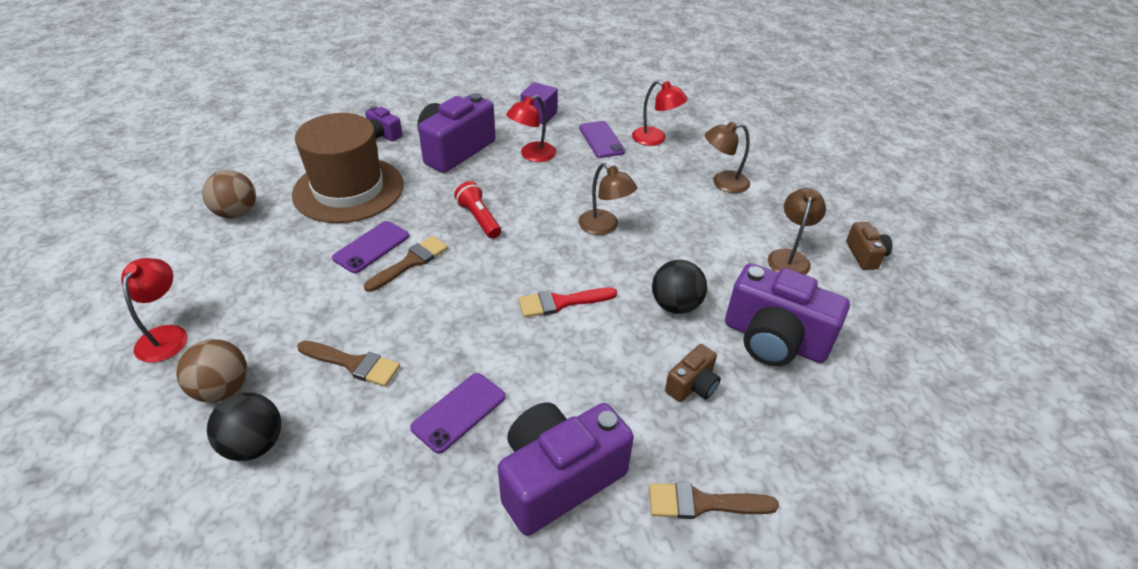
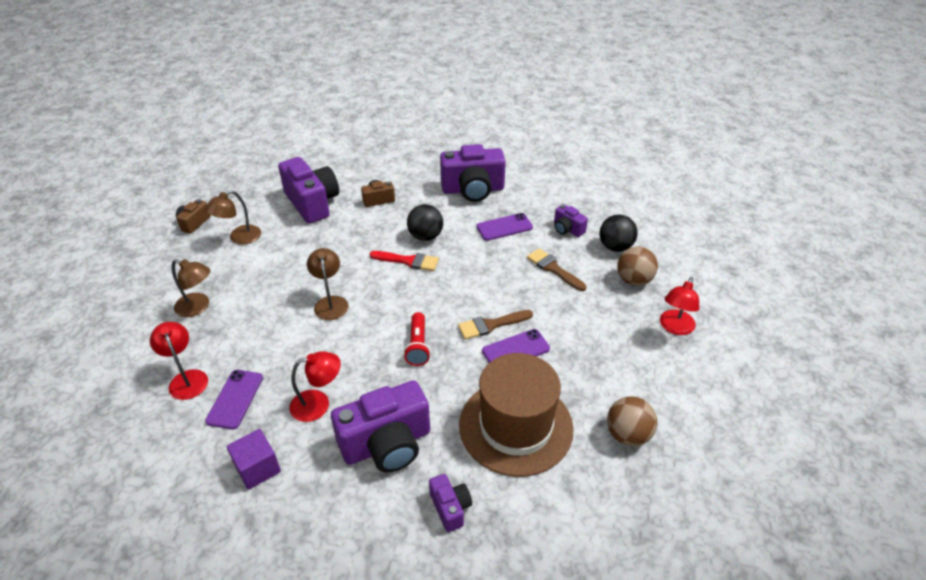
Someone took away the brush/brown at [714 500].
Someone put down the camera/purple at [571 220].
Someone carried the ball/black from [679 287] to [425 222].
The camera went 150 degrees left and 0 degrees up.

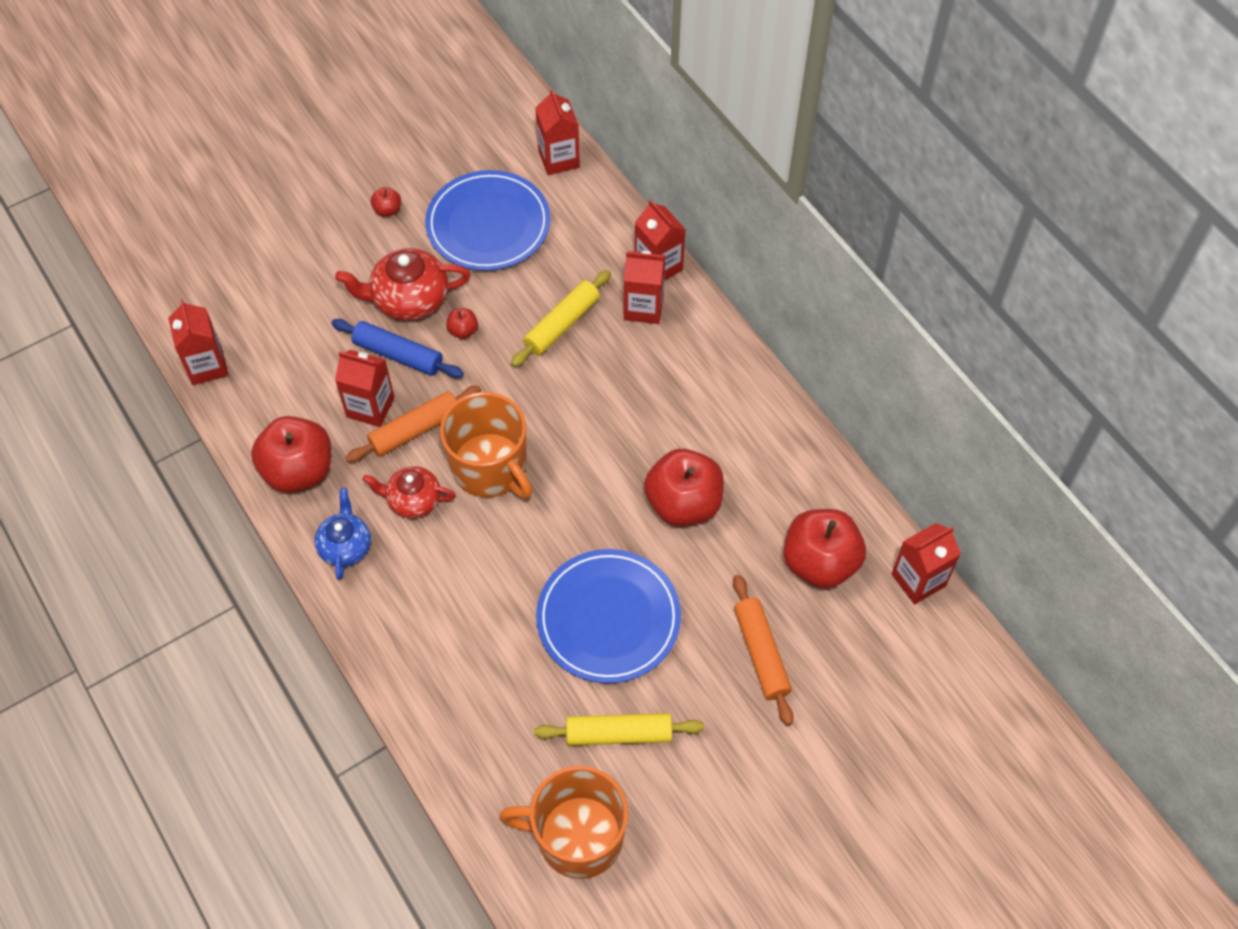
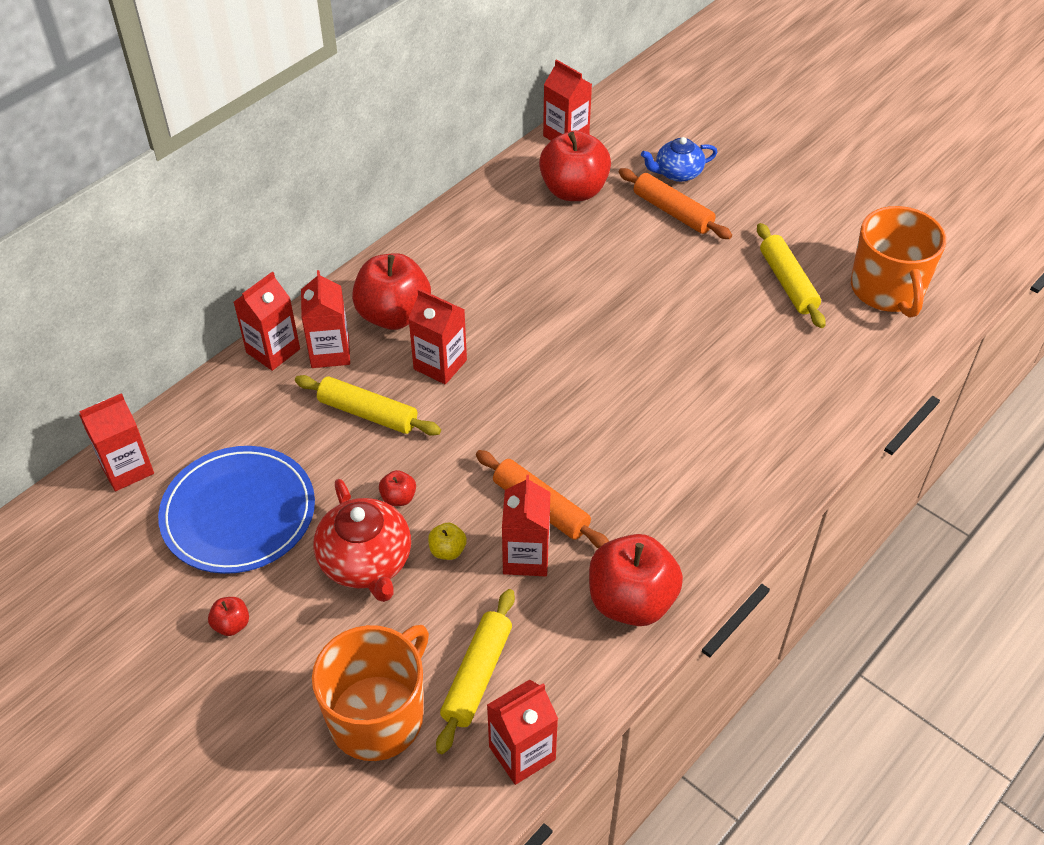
Someone took away the teapot/red at [409 492].
Someone took away the plate/blue at [608 616].
Someone put down the carton/red at [437 337].
Someone put down the rolling pin/yellow at [475 671].
Someone carried the teapot/blue from [343 534] to [679 159].
Someone carried the mug/orange from [486 445] to [370 693].
Someone carried the apple/red from [684 488] to [391 291].
Someone swapped the rolling pin/blue at [397 348] for the apple/yellow at [447 541].
Someone rotated the rolling pin/orange at [763 650] by 75 degrees clockwise.
The camera went 105 degrees left and 10 degrees down.

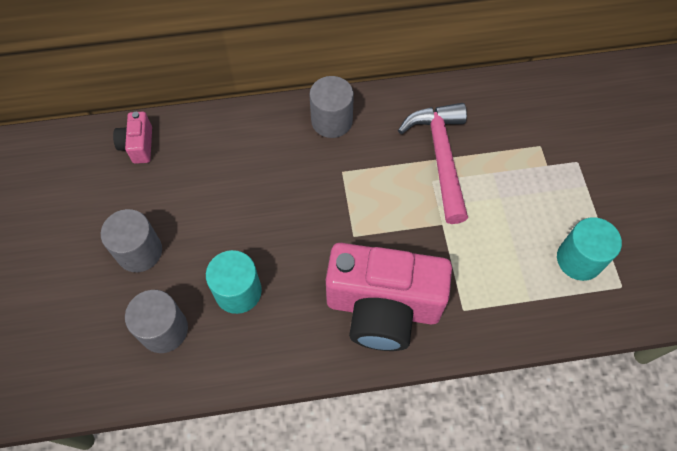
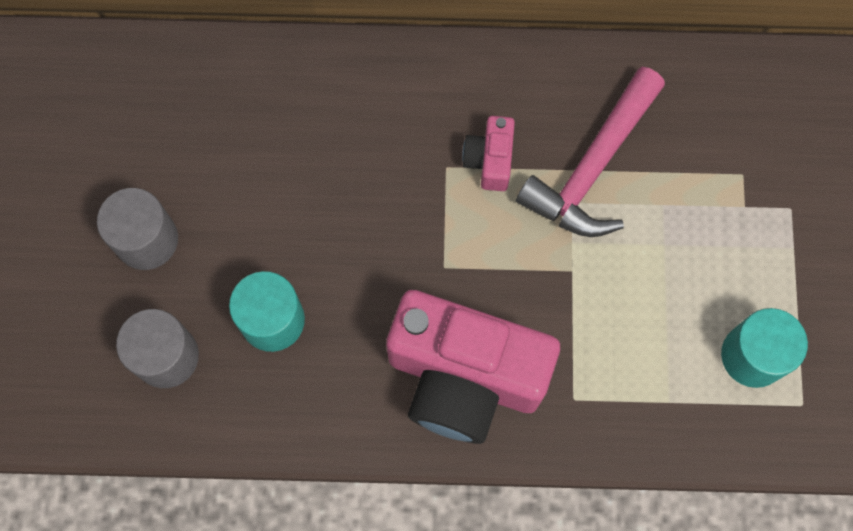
Someone took away the cylinder/grey at [331 107].
Someone carried the camera/pink from [132 138] to [488 153].
Someone rotated the hammer/pink at [433 163] by 150 degrees counterclockwise.
The camera went 10 degrees right and 10 degrees up.

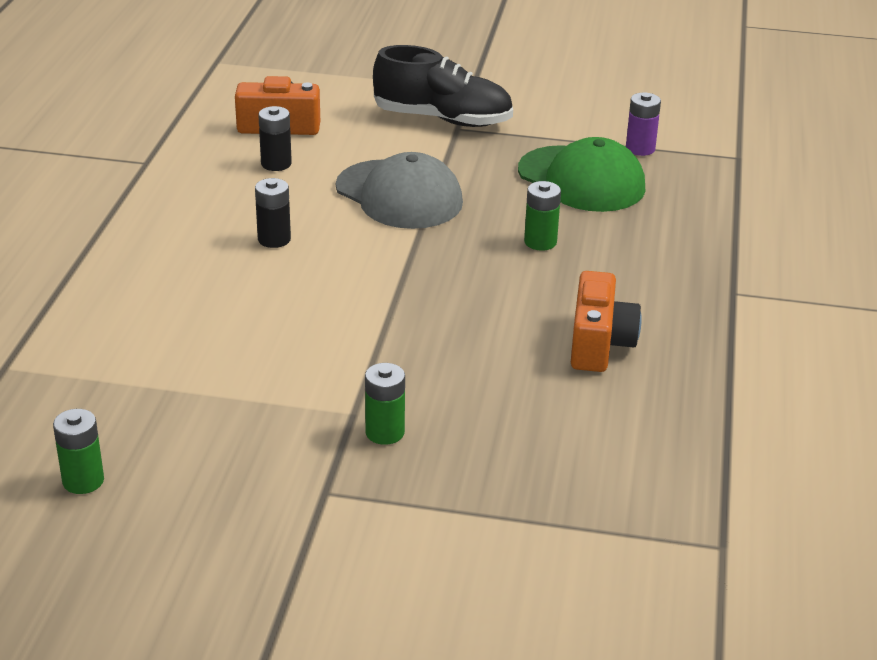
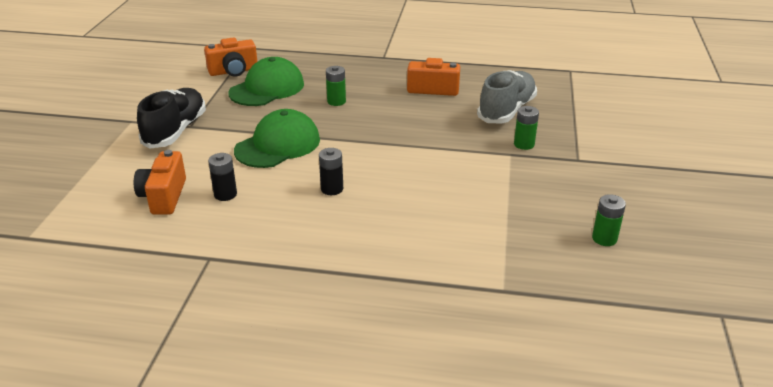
Someone put down the shoe/grey at [507 97].
Someone swapped the battery/purple at [643 124] for the camera/orange at [230 57].
Someone repainted the cap/grey at [399 190], which became the cap/green at [277 138].
The camera went 90 degrees left and 0 degrees up.

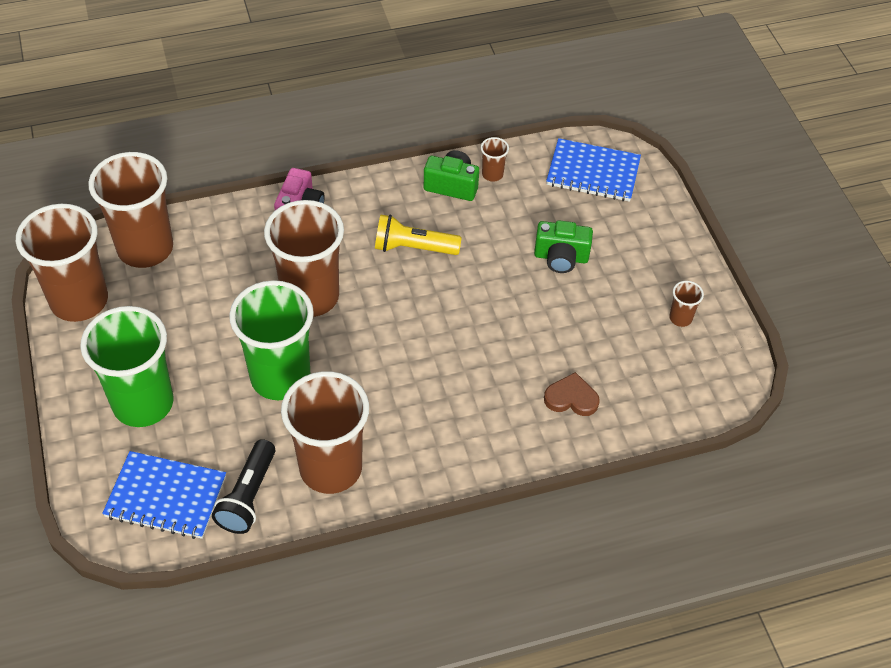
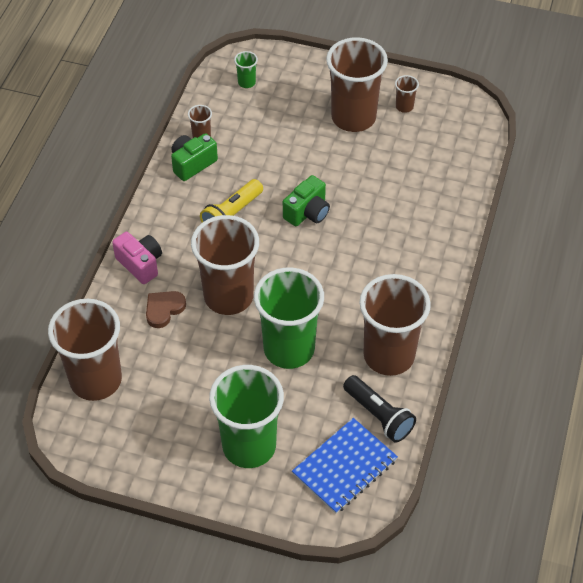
Someone carried the cup/brown from [62 263] to [357 84].
Someone carried the camera/green from [563 246] to [306 200].
Someone carried the heart/brown from [572 394] to [166 309].
Someone swapped the notebook/blue at [593 170] for the cup/green at [246 69].
The camera went 55 degrees left and 0 degrees up.

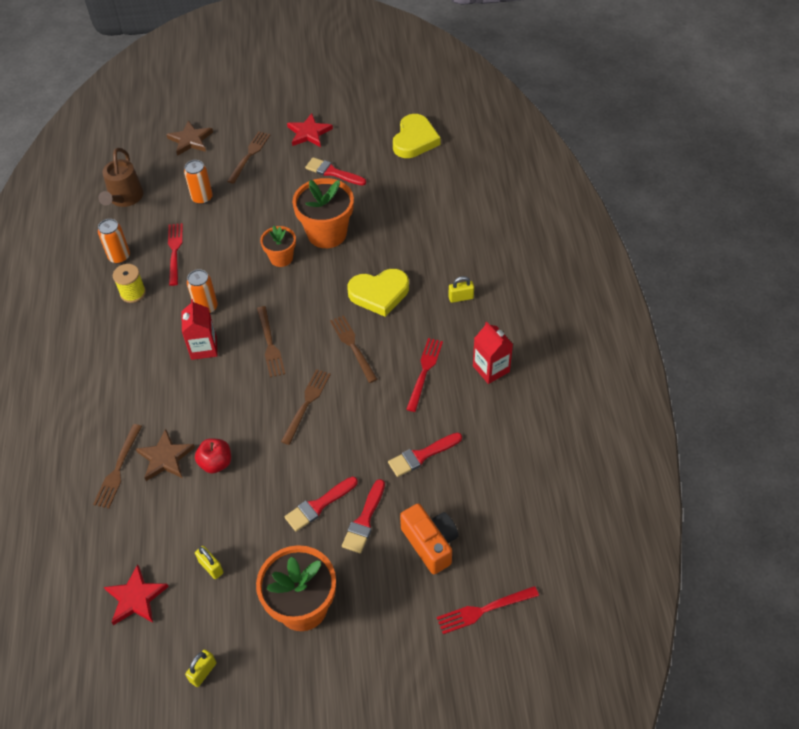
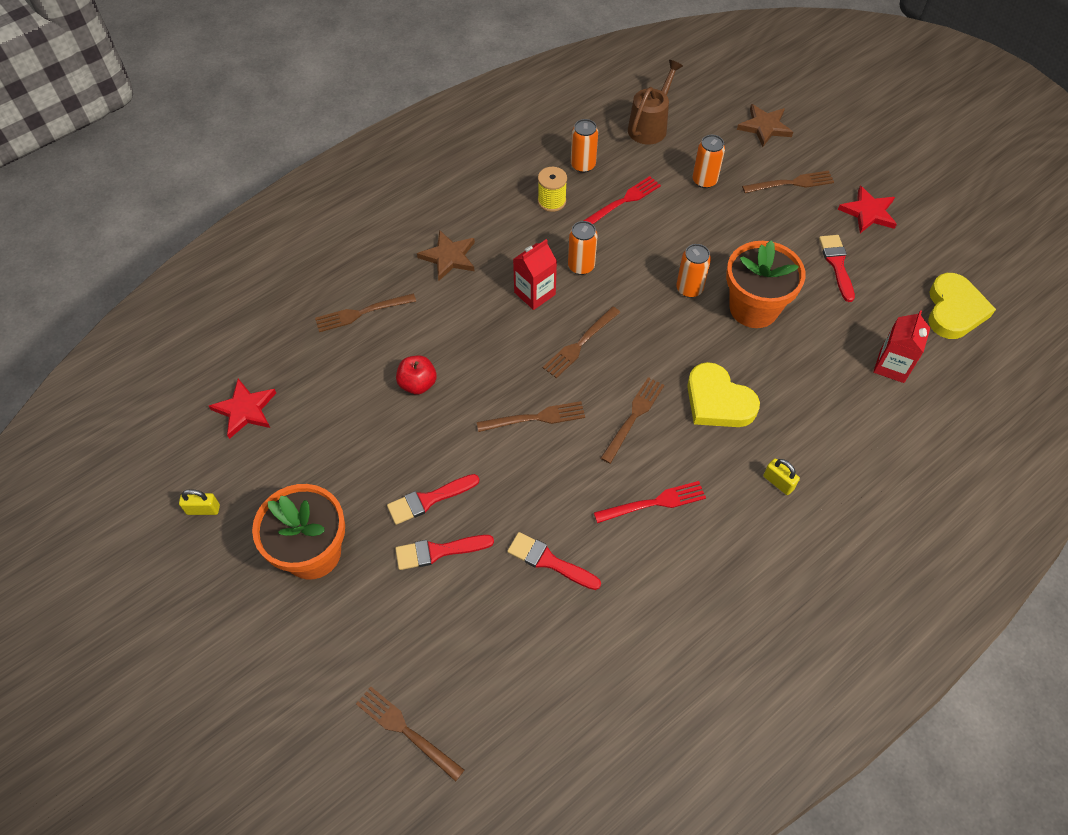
Someone took away the padlock/yellow at [209 562].
Someone took away the camera/orange at [429 539].
Someone carried the star/brown from [165 455] to [446 255].
Someone carried the carton/red from [493 352] to [901 346].
Someone swapped the flower pot/orange at [278 246] for the can/orange at [693 271].
Someone repainted the fork/red at [488 610], which became the fork/brown at [410 734].
Someone rotated the watering can/brown at [121 177] by 150 degrees clockwise.
Someone rotated the brush/red at [321 504] by 45 degrees counterclockwise.
Someone rotated the heart/yellow at [417 136] by 60 degrees counterclockwise.
The camera went 55 degrees right and 5 degrees up.

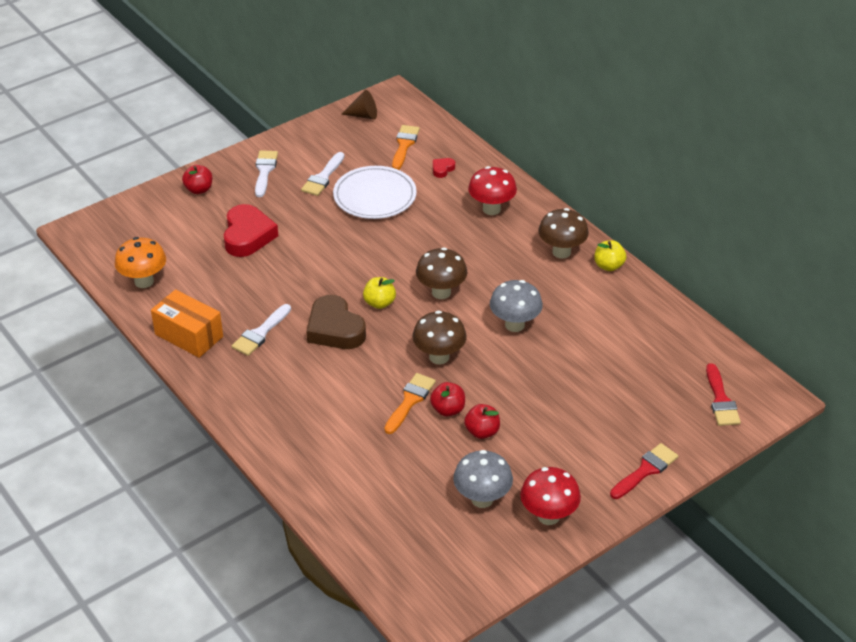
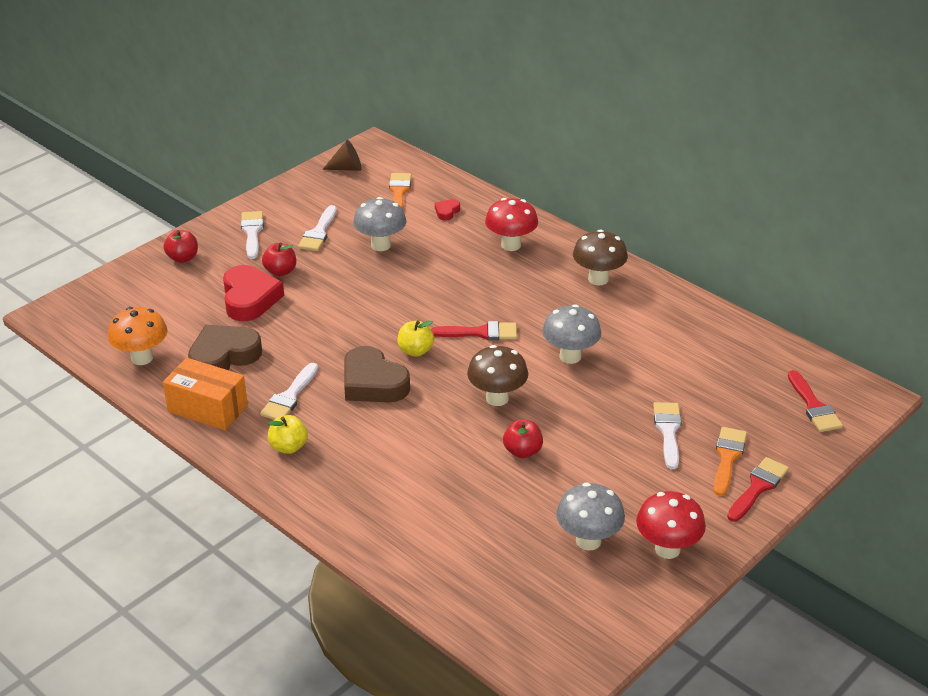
Someone put down the heart/brown at [225 347].
Someone put down the brush/white at [667 435].
Someone carried the brush/orange from [410 403] to [730 461].
Someone carried the apple/red from [482 421] to [279 259].
Someone carried the apple/yellow from [610 255] to [288 434].
Someone swapped the plate/white at [375 192] for the mushroom/grey at [379 224].
Someone swapped the mushroom/brown at [441 273] for the brush/red at [474 330].
The camera went 10 degrees left and 5 degrees down.

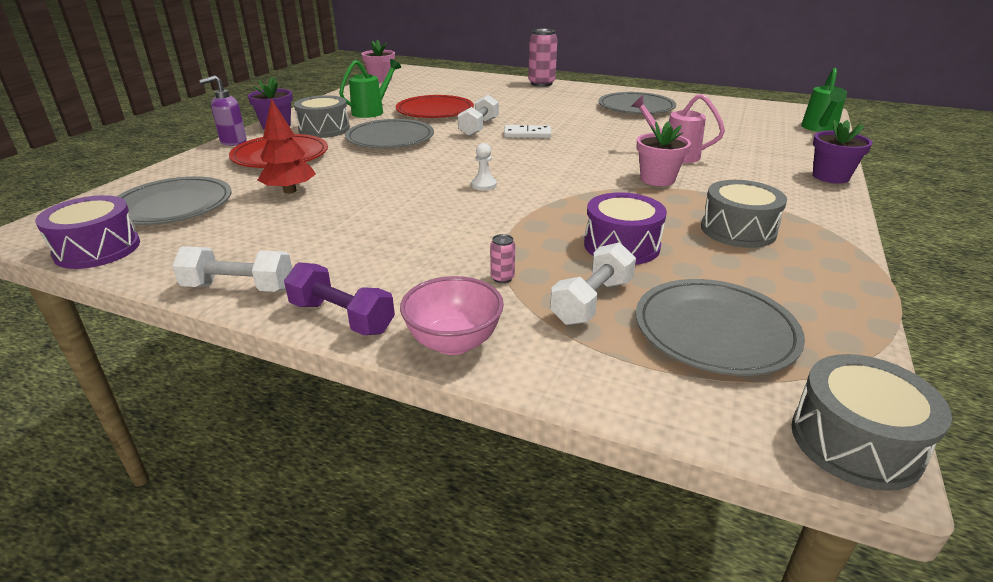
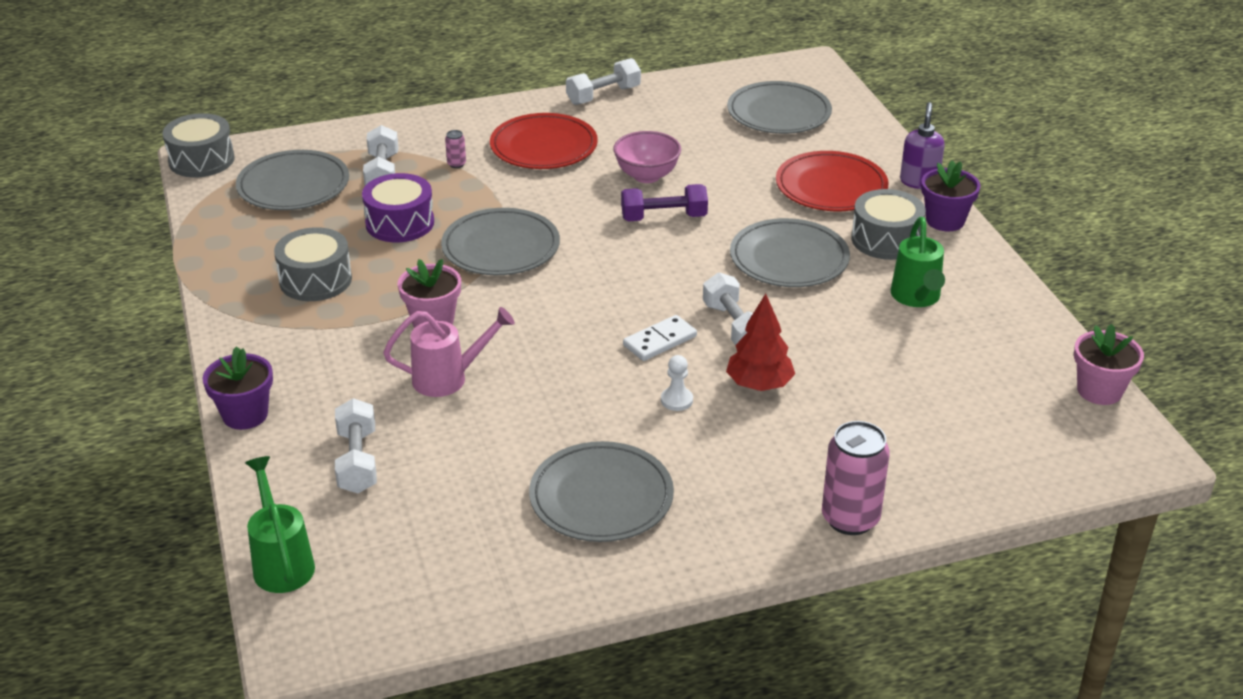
Someone took away the drum/purple at [87 232].
Someone put down the dumbbell/white at [356 445].
Someone put down the plate/grey at [500 241].
Someone carried the tree/red from [286 146] to [760 342].
Someone carried the dumbbell/purple from [339 298] to [664 202].
Someone carried the plate/red from [435 106] to [544 141].
Someone carried the bowl/pink from [452 315] to [647 157].
Someone carried the pawn/white from [484 166] to [677 383].
The camera went 140 degrees right and 5 degrees up.

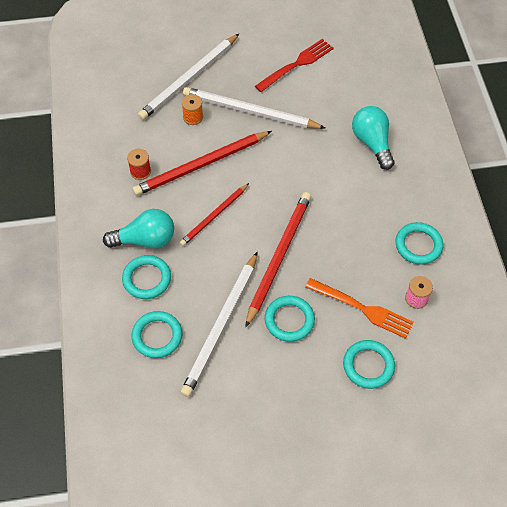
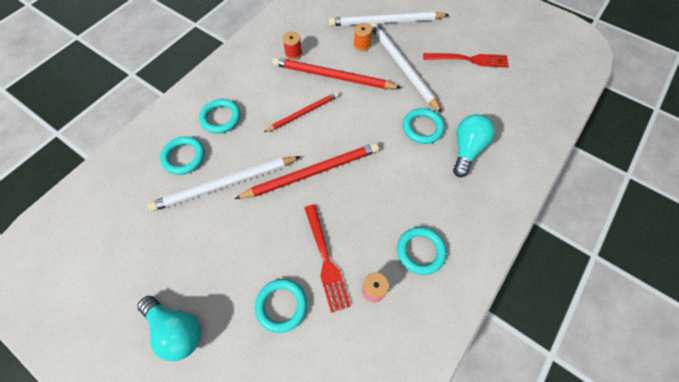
Someone carried the light bulb/turquoise from [138 228] to [169 328].
Someone carried the ring/turquoise from [290 319] to [424 126].
Someone repainted the fork/orange at [359 308], which became the fork/red at [327 258].
Someone rotated the pencil/red at [214 214] by 150 degrees clockwise.
The camera went 45 degrees right and 5 degrees up.

